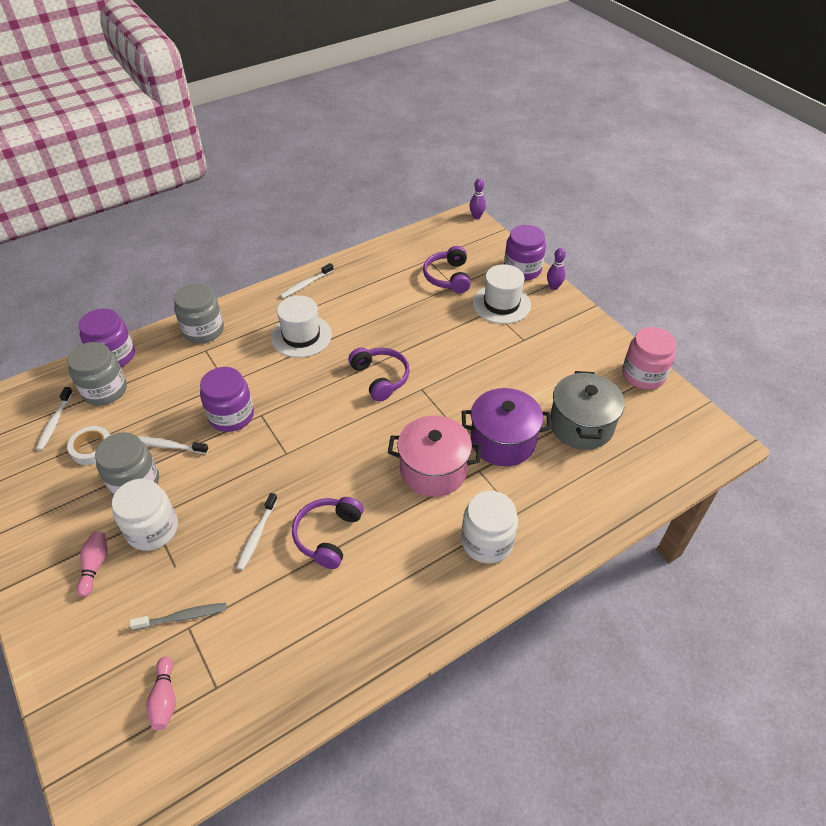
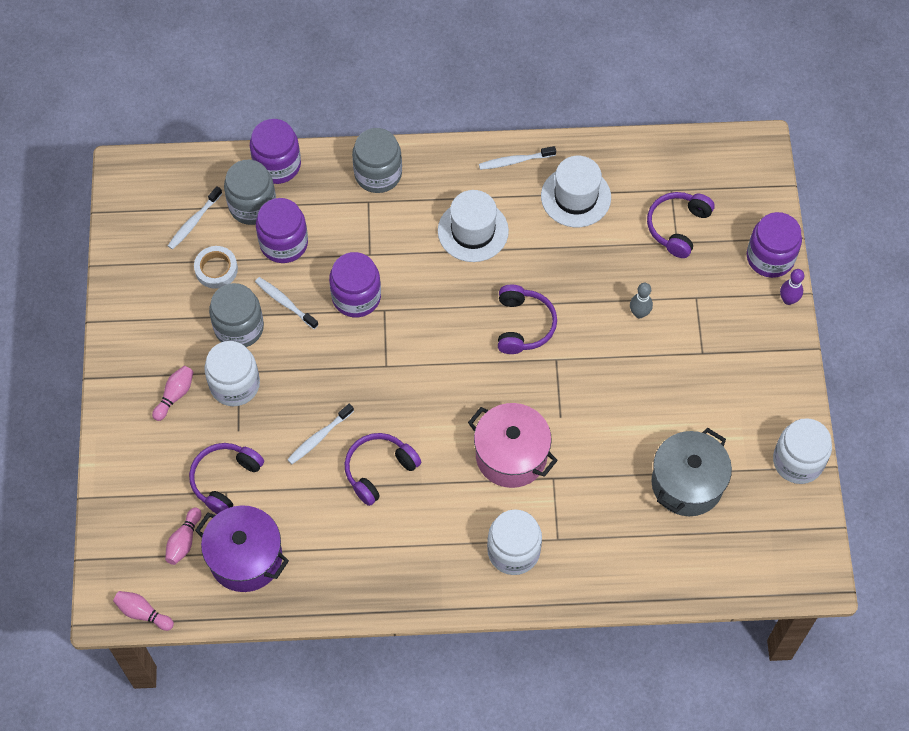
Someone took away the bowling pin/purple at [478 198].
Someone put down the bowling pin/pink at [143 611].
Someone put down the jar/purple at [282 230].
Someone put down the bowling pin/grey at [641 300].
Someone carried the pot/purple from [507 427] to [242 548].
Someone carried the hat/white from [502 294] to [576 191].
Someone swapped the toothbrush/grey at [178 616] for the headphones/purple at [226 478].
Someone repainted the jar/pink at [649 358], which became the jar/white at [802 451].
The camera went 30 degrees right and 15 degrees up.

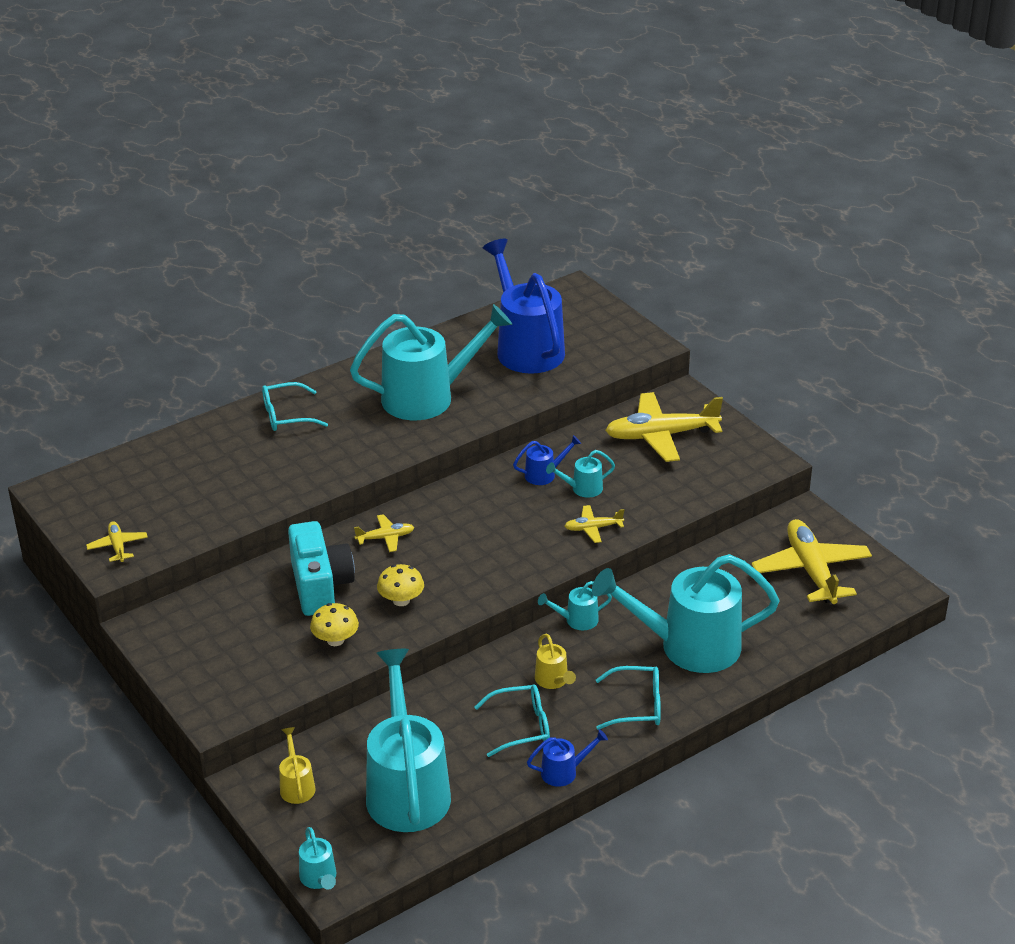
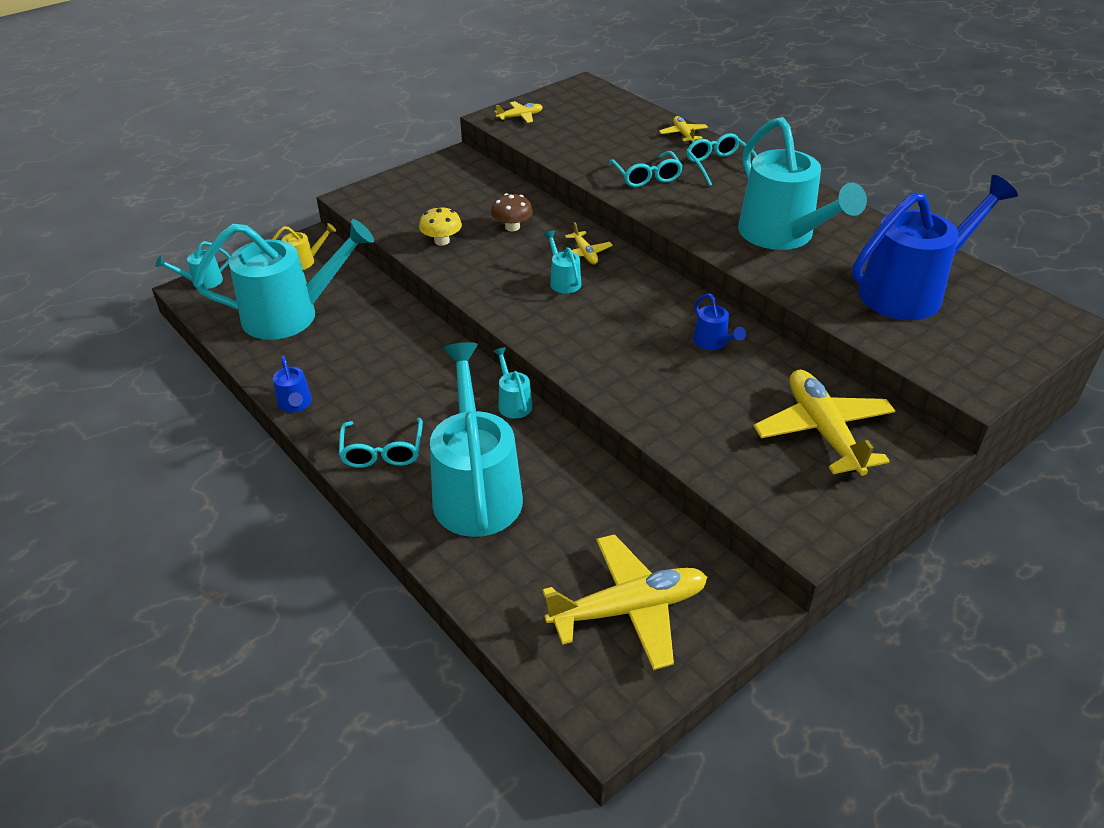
Someone took away the mushroom/yellow at [400 585].
Someone took away the watering can/yellow at [555 661].
Someone carried the glasses/turquoise from [512 720] to [646 169].
Someone carried the watering can/turquoise from [580 474] to [562 262].
Someone carried the plane/yellow from [594 524] to [683 130].
Someone swapped the camera/turquoise at [321 568] for the mushroom/brown at [512 212].
The camera went 85 degrees right and 5 degrees up.

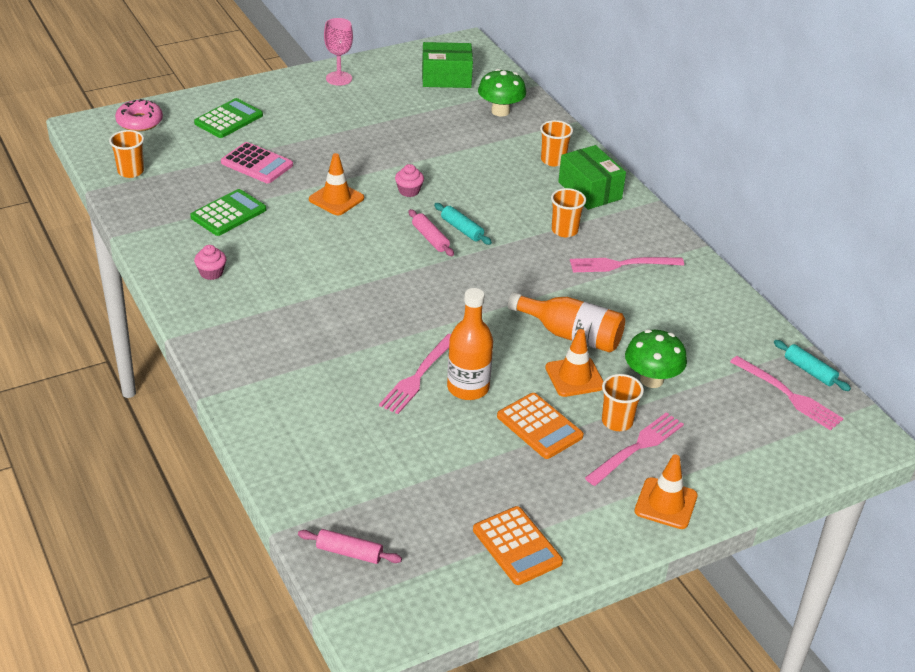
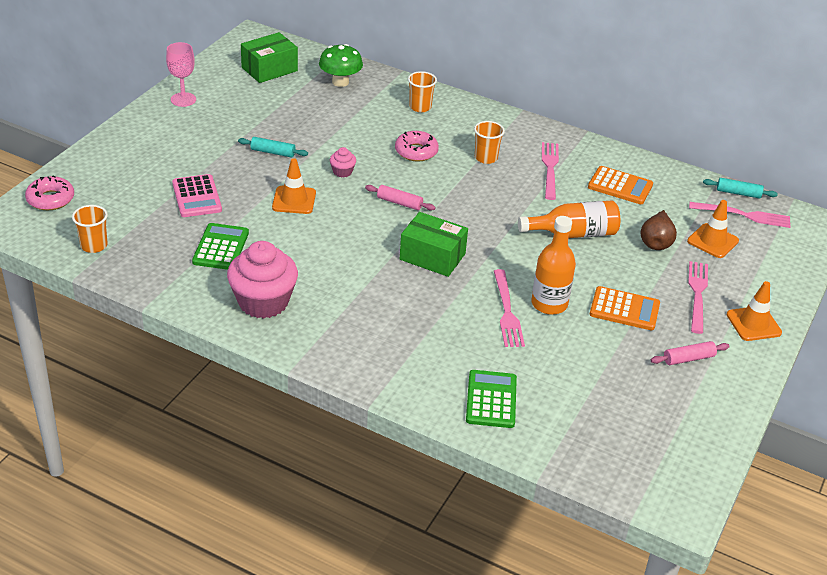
Someone took away the cup/orange at [623 402].
Someone put down the donut/pink at [417 146].
Someone carried the calculator/green from [228 118] to [491 399].
Someone carried the rolling pin/pink from [350 546] to [690 353].
Someone carried the rolling pin/turquoise from [463 224] to [273 147].
Someone carried the calculator/orange from [518 545] to [620 185].
Someone carried the traffic cone/orange from [574 363] to [713 229].
Someone carried the box/green from [592 177] to [434 244].
Someone swapped the mushroom/green at [656 358] for the pear/brown at [658 230].
Someone rotated the calculator/pink at [257 162] by 75 degrees clockwise.
Someone rotated the fork/pink at [627 264] by 135 degrees clockwise.
Someone scaled the cupcake/pink at [210 262] by 2.28.
The camera went 35 degrees left and 0 degrees up.

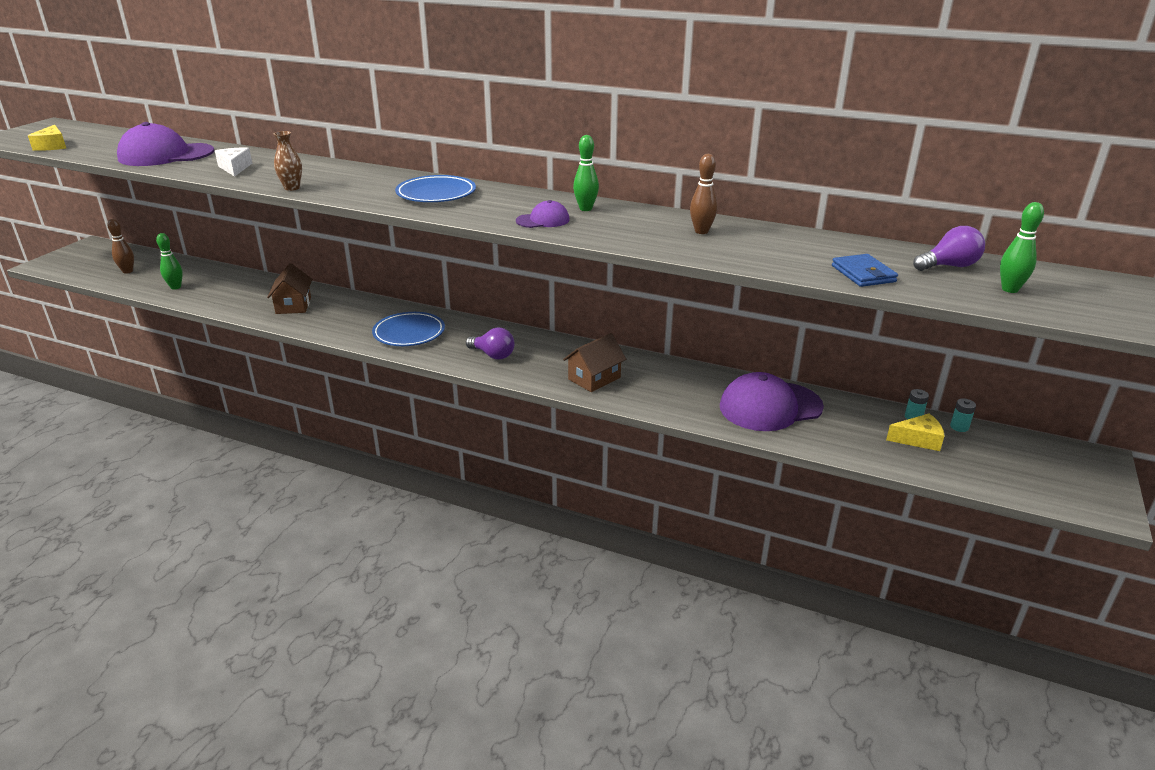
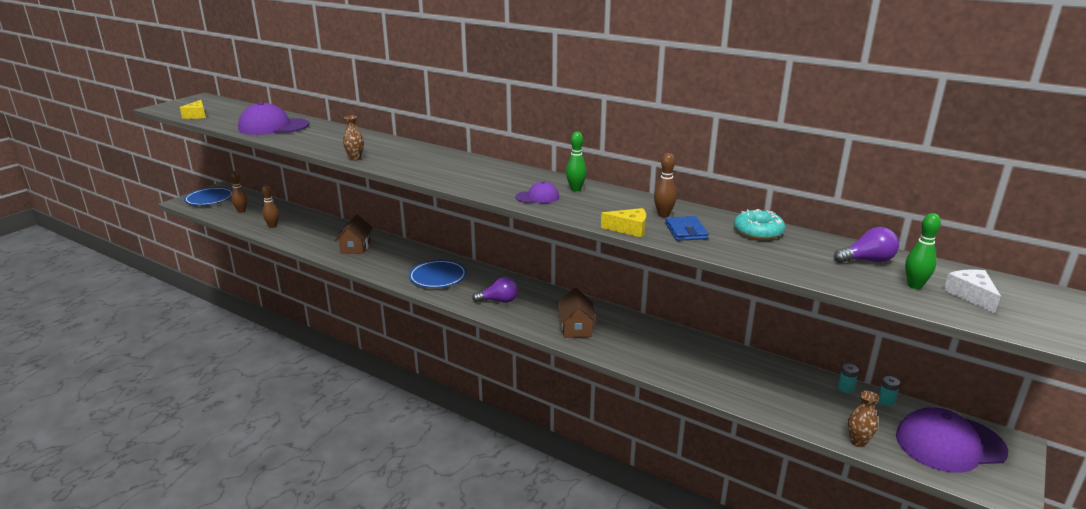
Someone put down the donut/turquoise at [759 224].
Someone put down the vase/brown at [863 419].
Someone carried the cheese/white from [233 162] to [972 292].
Someone carried the plate/blue from [435 188] to [208 196].
Someone carried the cap/purple from [772 401] to [952 440].
Someone carried the wallet/blue from [865 270] to [687 228].
Someone carried the cheese/yellow from [915 432] to [623 222].
Someone repainted the bowling pin/green at [169 261], which became the bowling pin/brown at [270 206].
Someone rotated the light bulb/purple at [490 343] by 45 degrees counterclockwise.
Someone rotated the house/brown at [594 362] by 60 degrees counterclockwise.
The camera went 10 degrees right and 5 degrees down.

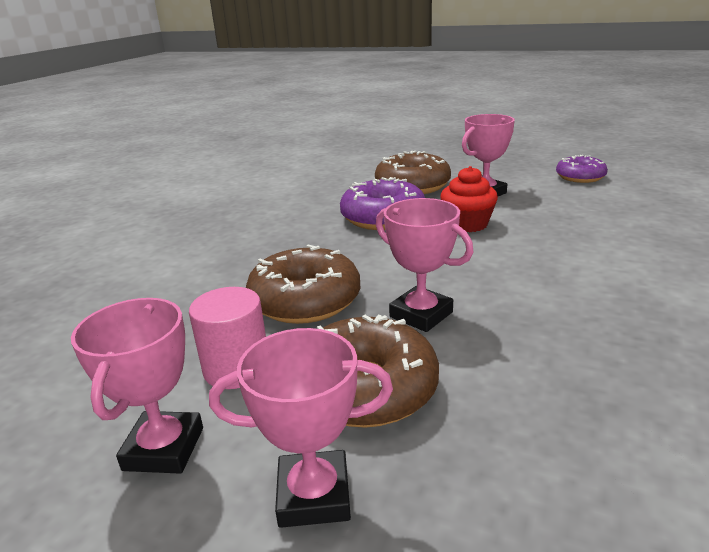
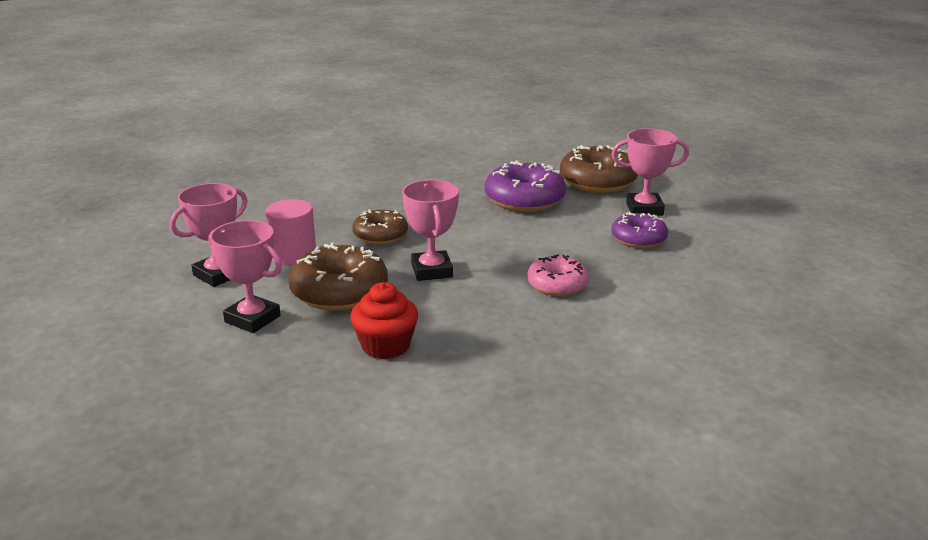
Someone put down the donut/pink at [558 275].
Someone carried the cupcake/red from [469 199] to [384 320].
Someone carried the donut/purple from [582 169] to [639 230].
Someone scaled the donut/brown at [303 284] by 0.63.
The camera went 35 degrees right and 0 degrees up.

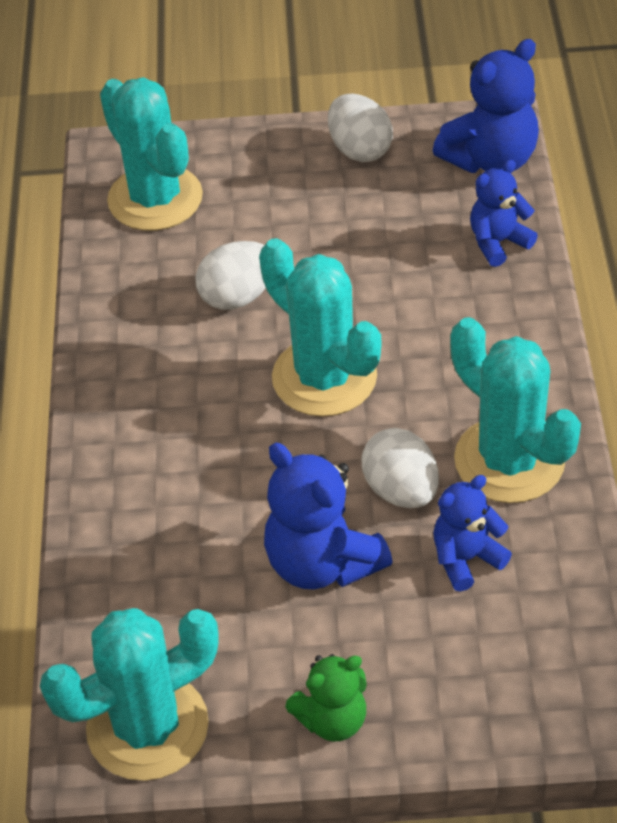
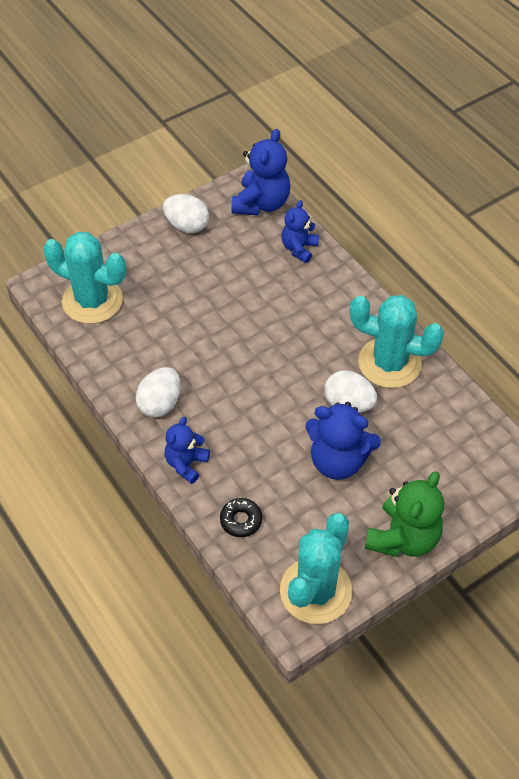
Someone took away the cactus/turquoise at [320 327].
Someone put down the donut/black at [241 517].
Someone carried the egg/white from [230 275] to [158 392].
Someone carried the teddy bear/blue from [472 533] to [187 450].
Someone scaled the teddy bear/green at [326 698] by 1.60.
The camera went 35 degrees left and 5 degrees up.

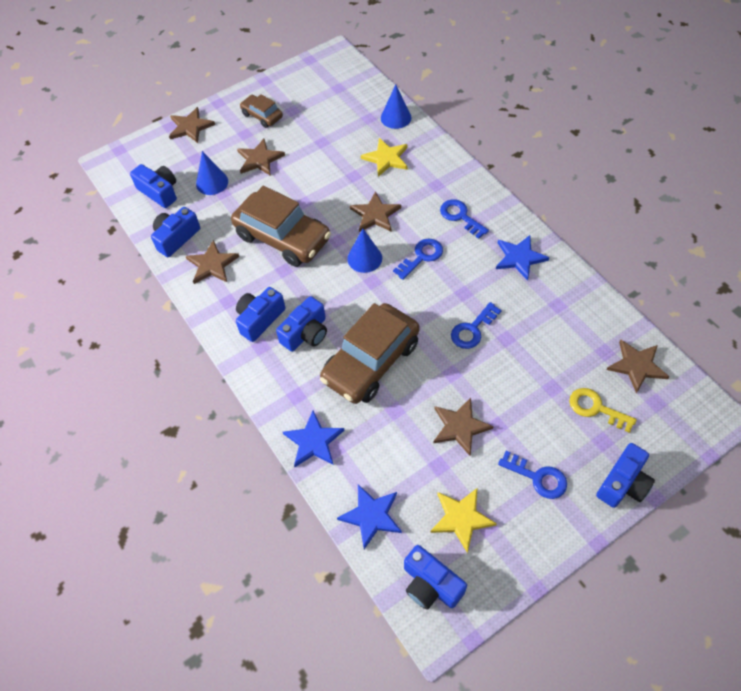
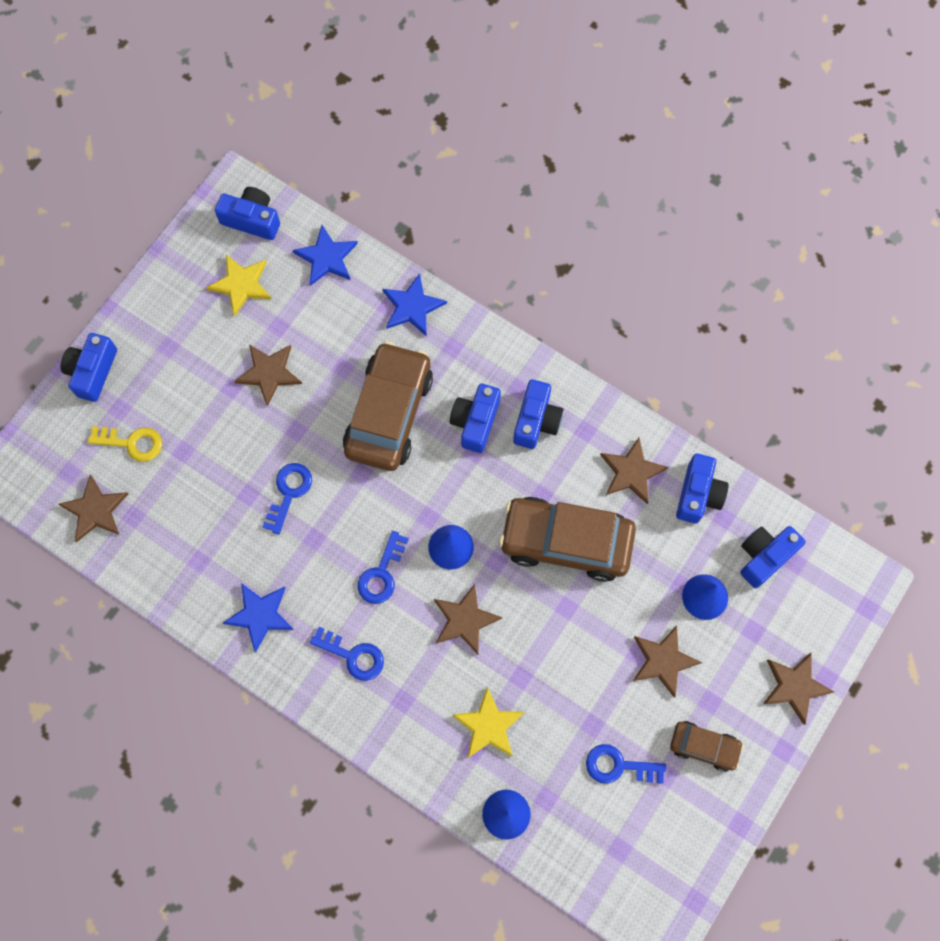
Someone carried the key/blue from [532 475] to [626 764].
Someone rotated the camera/blue at [153 186] by 120 degrees clockwise.
The camera went 155 degrees right and 15 degrees up.

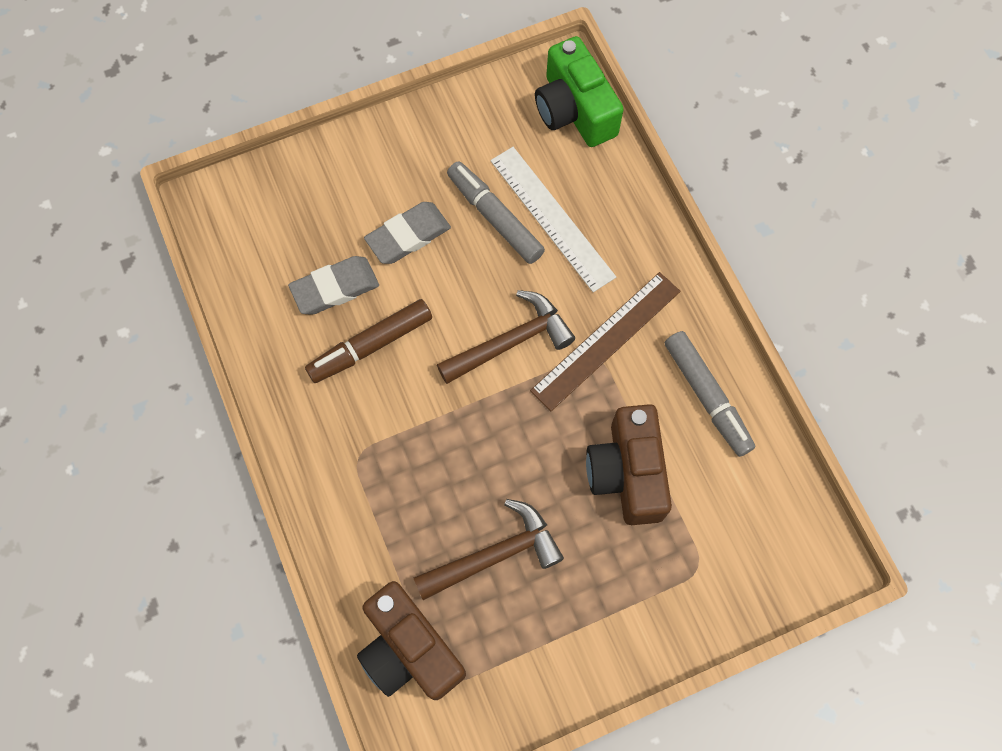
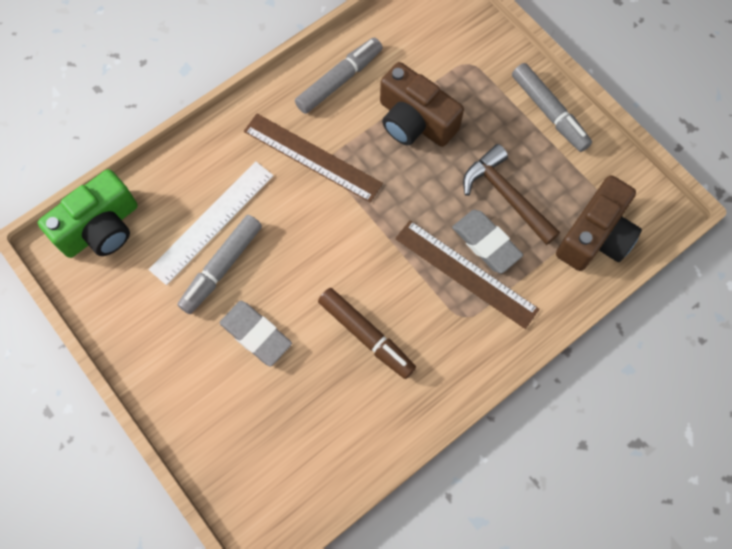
Someone took away the hammer/brown at [506 337].
Someone put down the ruler/brown at [467 274].
Someone put down the marker/grey at [552 107].
Someone carried the eraser/grey from [333 285] to [487 242].
Someone rotated the camera/brown at [629 464] by 60 degrees clockwise.
The camera went 105 degrees left and 0 degrees up.

